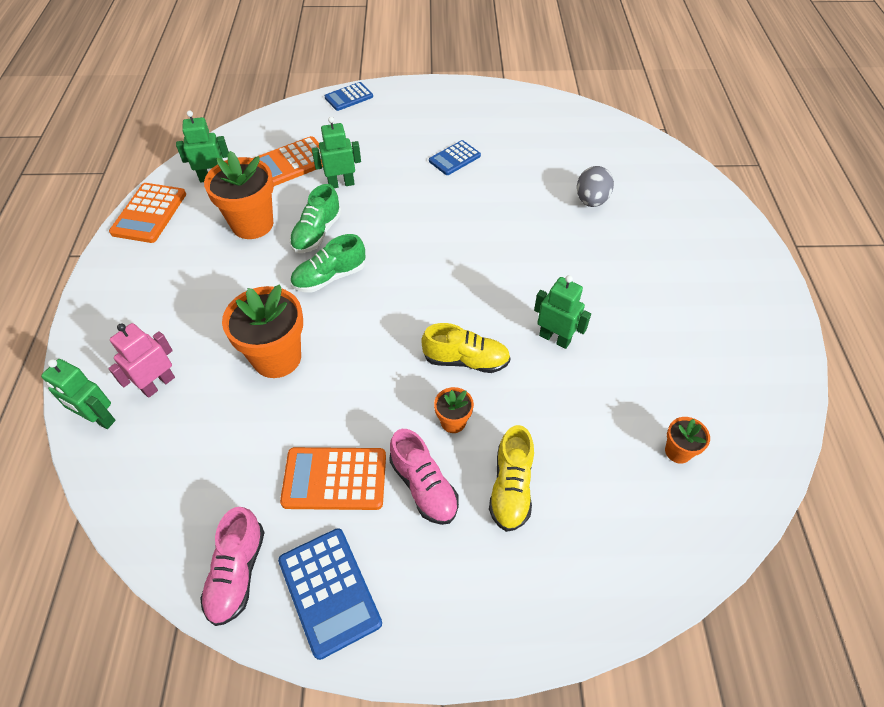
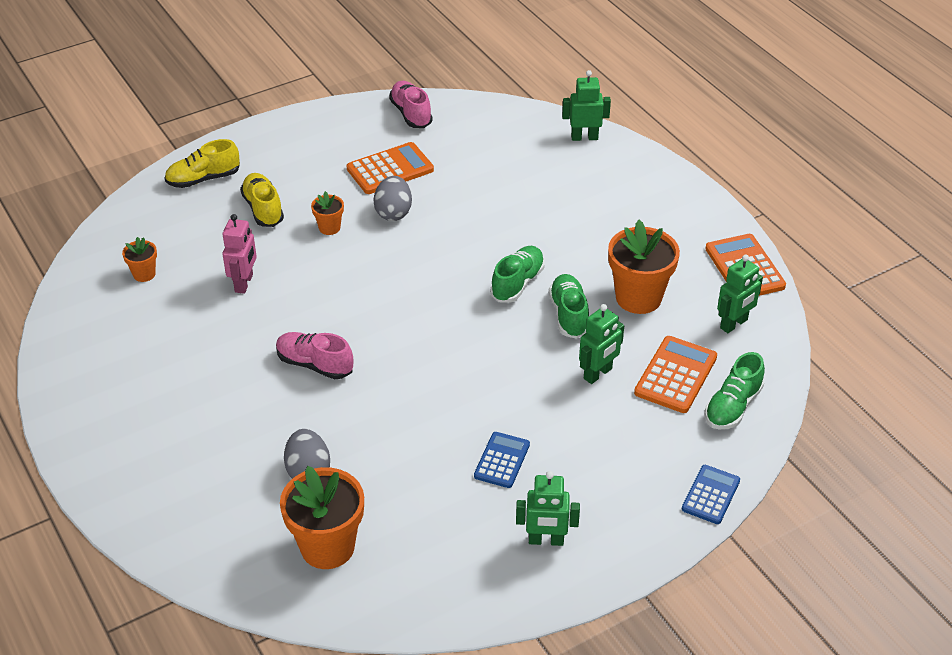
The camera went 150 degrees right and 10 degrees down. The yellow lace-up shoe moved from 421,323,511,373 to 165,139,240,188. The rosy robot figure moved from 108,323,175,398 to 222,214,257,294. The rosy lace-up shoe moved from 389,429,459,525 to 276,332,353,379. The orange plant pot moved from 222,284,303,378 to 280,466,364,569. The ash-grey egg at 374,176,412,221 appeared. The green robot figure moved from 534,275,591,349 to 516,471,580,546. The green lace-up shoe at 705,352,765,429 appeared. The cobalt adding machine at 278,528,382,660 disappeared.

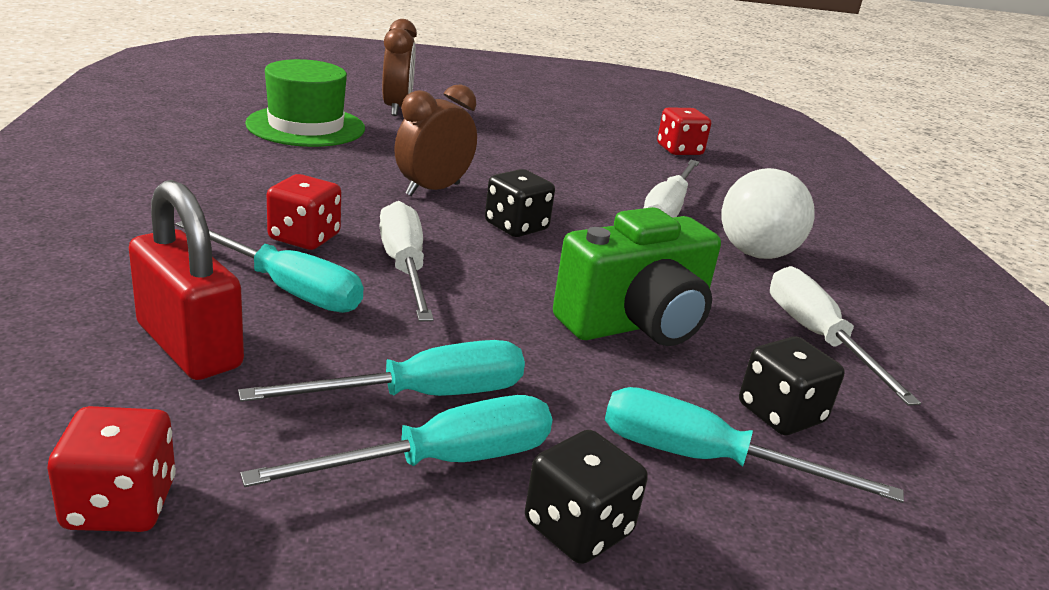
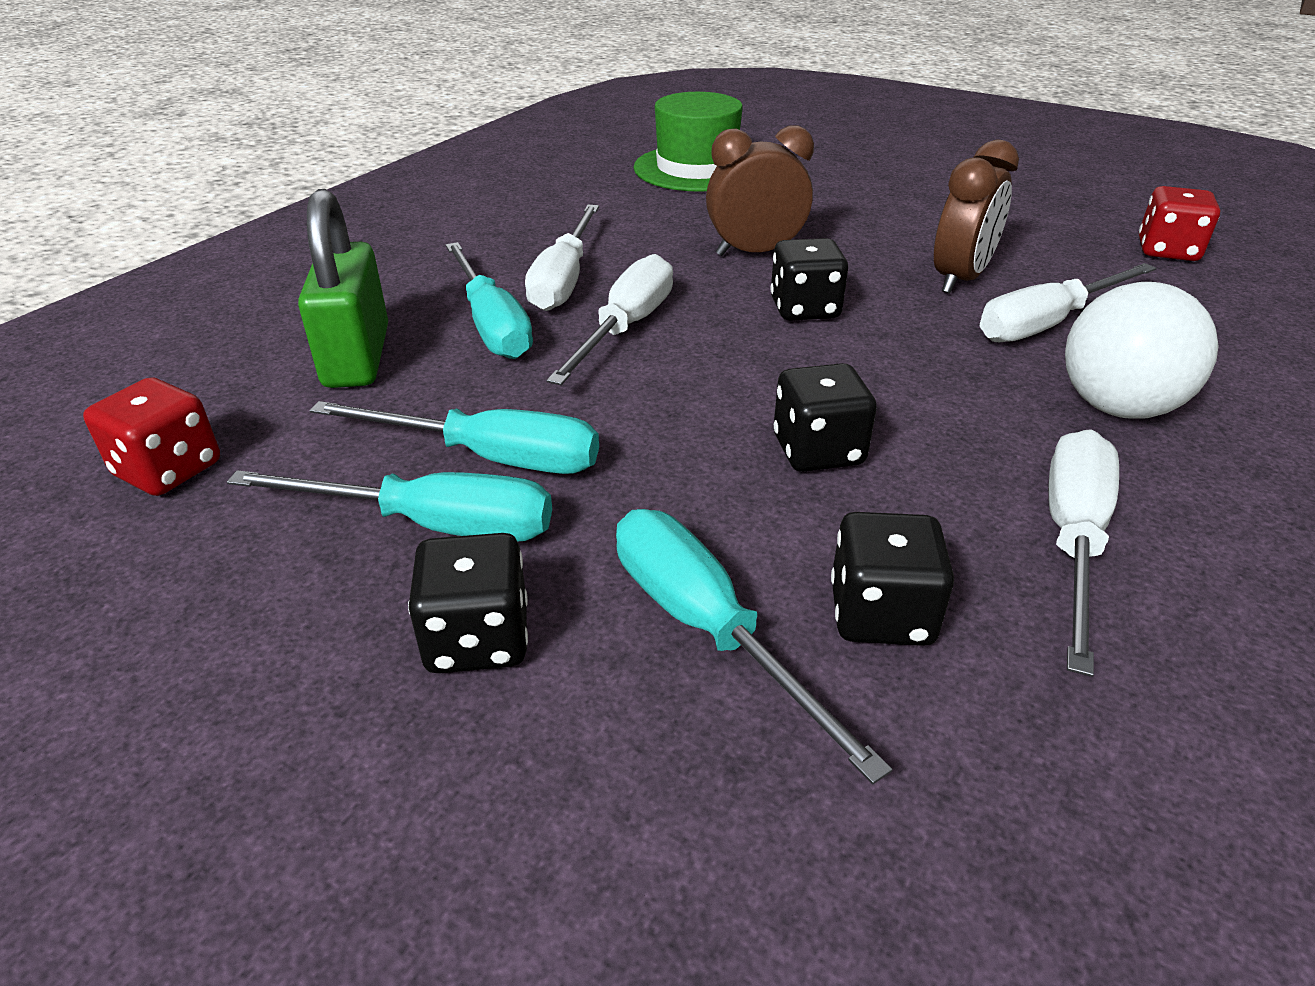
The camera went 40 degrees right and 10 degrees up. The red small lock at 129,180,244,380 became the green small lock at 298,189,388,388. The red dice at 267,174,341,250 was replaced by the white flat screwdriver at 525,205,599,311. The green compact camera at 553,207,721,346 was replaced by the ebony dice at 774,363,877,472. The russet alarm clock moved from 382,19,417,116 to 934,140,1019,294.

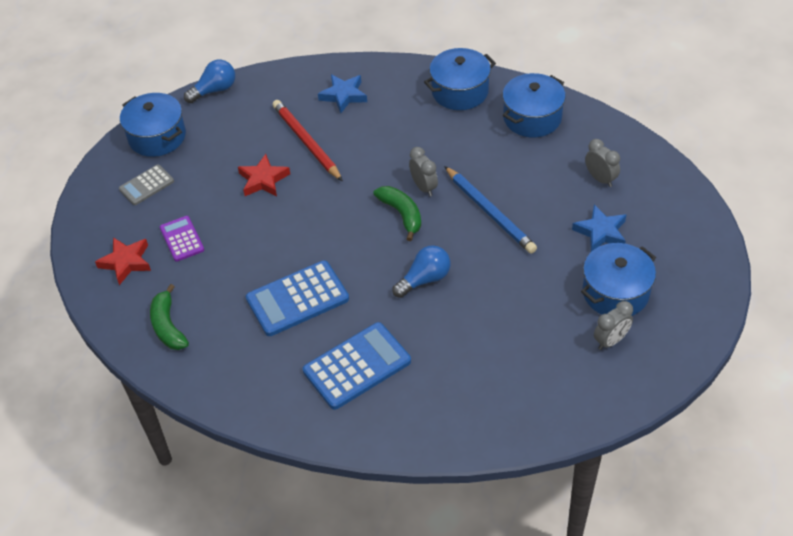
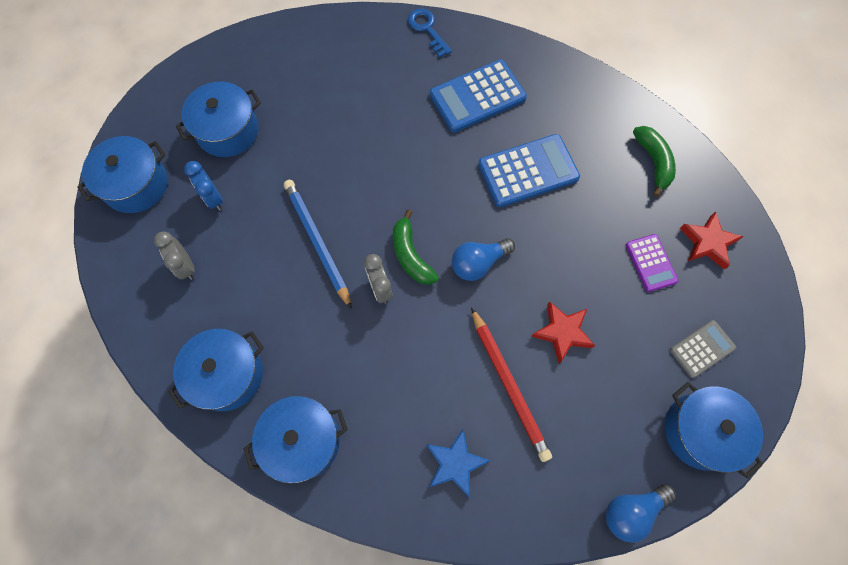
The camera went 175 degrees left and 20 degrees up. The cobalt pot at 77,136,167,213 appeared. The cobalt star at 572,204,626,252 was replaced by the cobalt alarm clock at 184,161,223,211. The cobalt door key at 408,8,452,58 appeared. The cobalt lightbulb moved from 392,245,450,298 to 452,238,515,281. The ash-grey alarm clock at 594,301,633,350 disappeared.

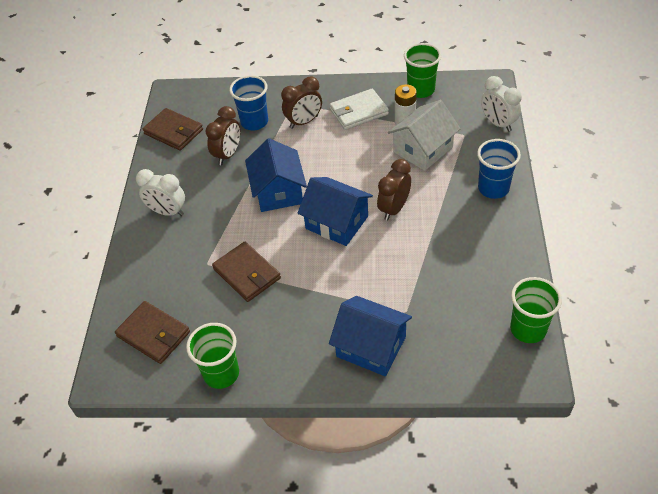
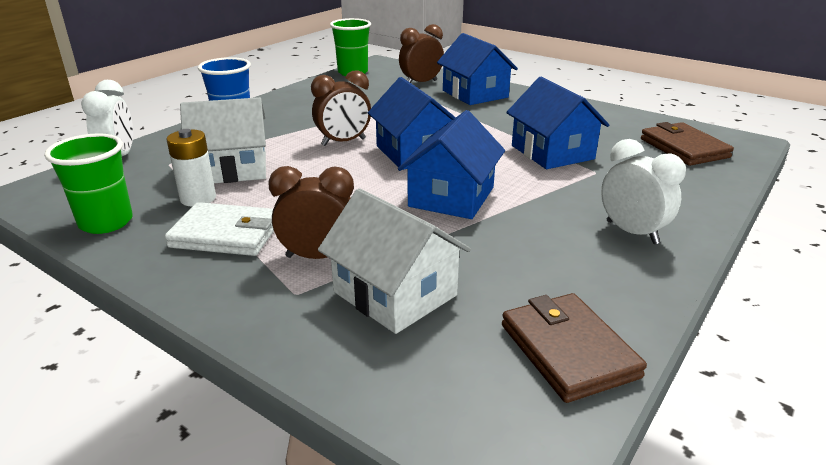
The camera went 150 degrees left and 20 degrees down. The cobalt beaker at 229,75,268,131 was replaced by the white cottage at 318,188,471,334. The russet alarm clock moved from 205,106,240,165 to 399,24,444,83. The russet billfold at 212,241,281,302 was replaced by the cobalt cottage at 506,77,609,169. The green beaker at 186,323,239,389 disappeared.

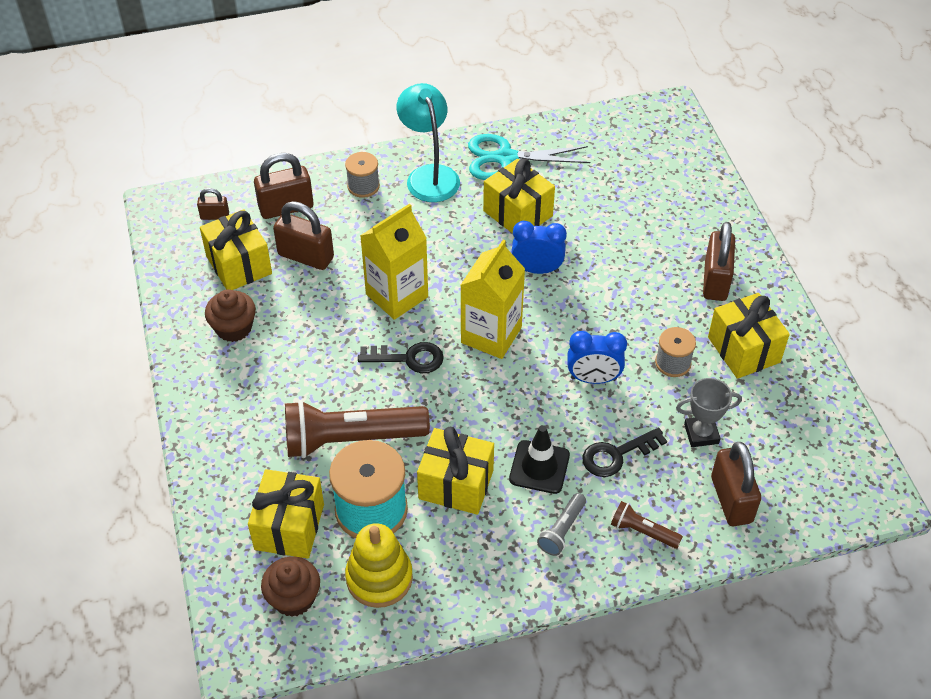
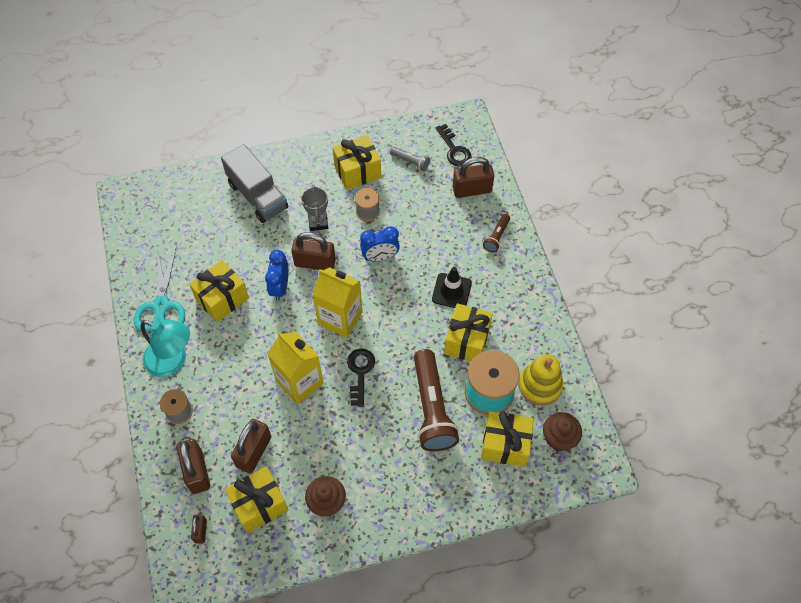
The camera went 90 degrees left and 10 degrees up. The teal reading lamp at 396,83,460,202 turned 135 degrees counterclockwise. The ash-grey toy truck at 221,144,288,223 appeared. The russet small lock moved from 703,222,735,301 to 291,232,336,270. The ash-grey trophy moved from 676,378,742,447 to 301,185,328,231. The cobalt alarm clock at 568,331,627,384 turned 75 degrees clockwise. The ash-grey pocket torch moved from 537,493,586,556 to 390,147,430,172. The ebony door key moved from 582,427,667,477 to 436,124,472,166.

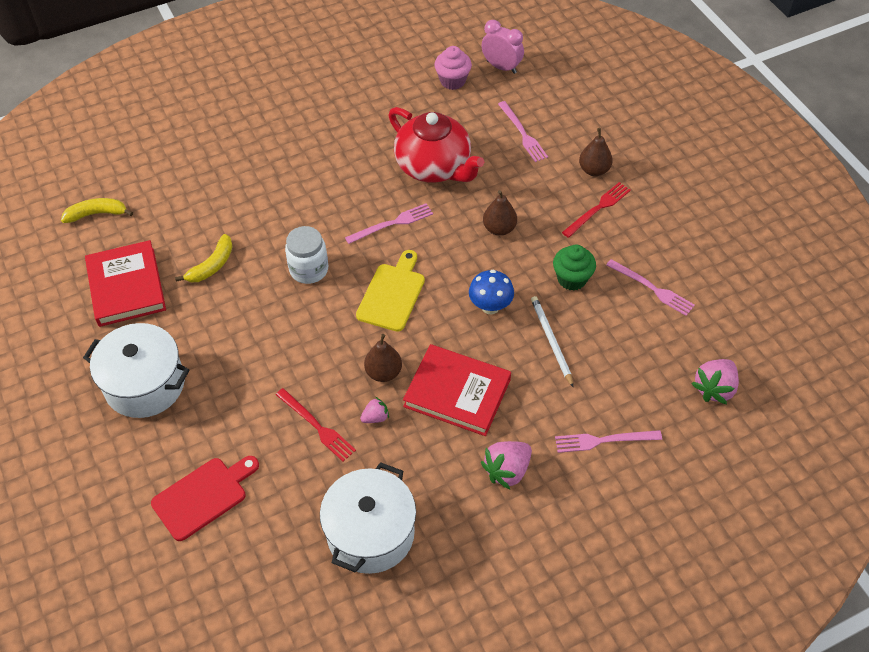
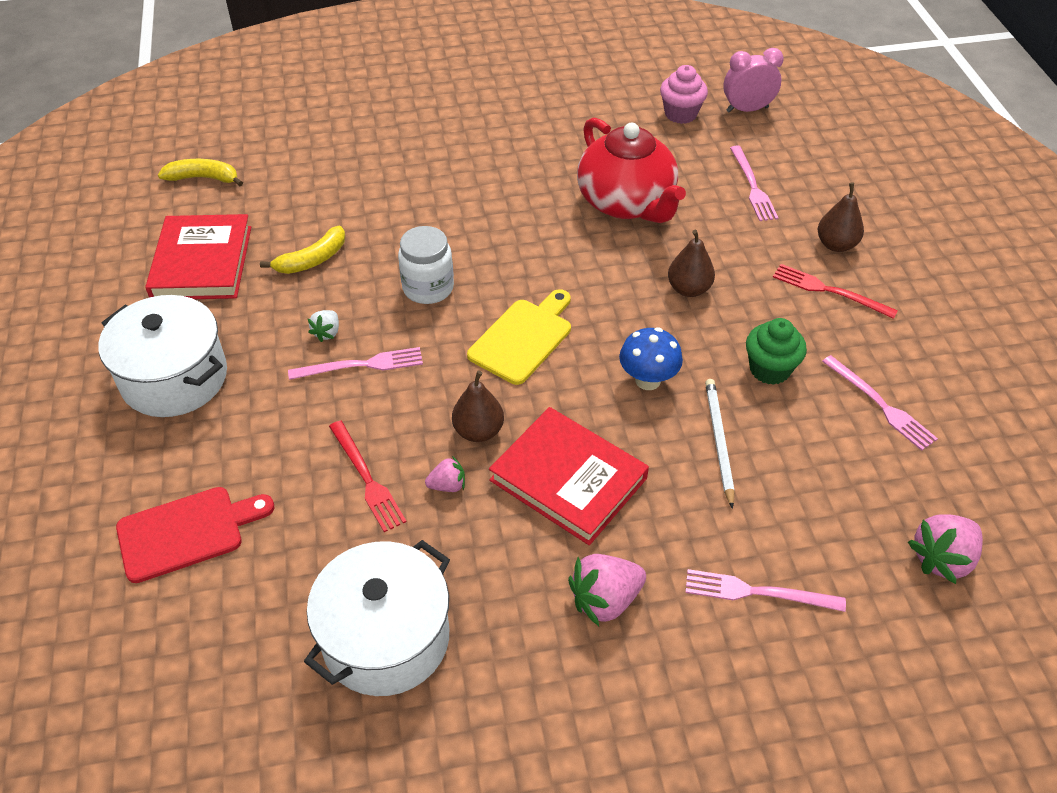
The camera went 15 degrees right and 5 degrees down. The rosy dinner fork moved from 345,203,433,244 to 288,347,423,380. The white berry at 308,310,339,342 appeared. The rosy alarm clock at 481,20,524,74 turned 60 degrees counterclockwise. The red dinner fork at 562,182,631,238 turned 120 degrees counterclockwise.

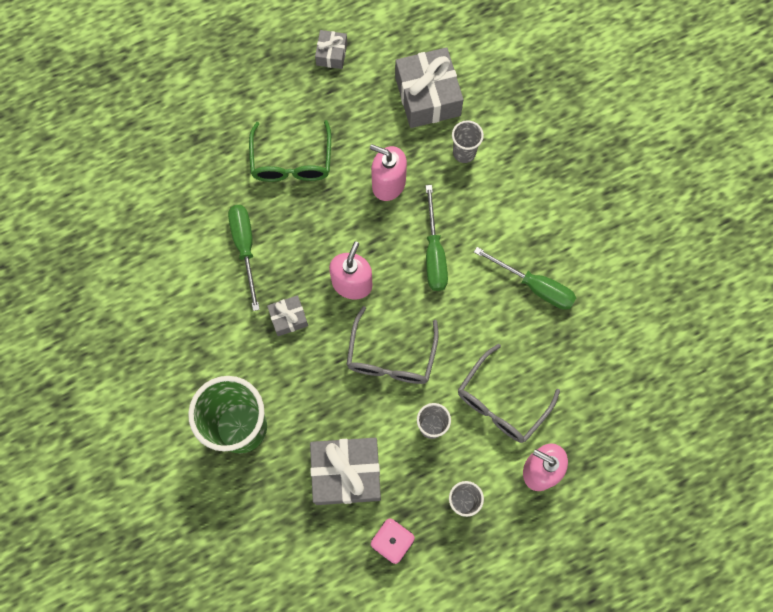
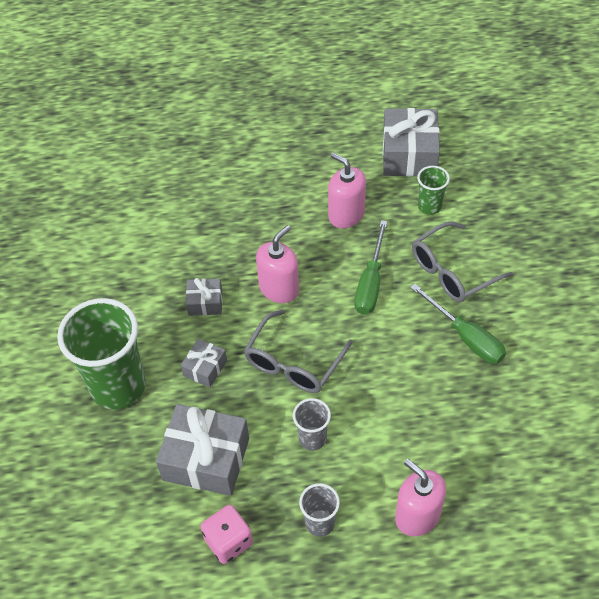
The camera went 20 degrees right and 20 degrees down. The ash-grey gift moved from 315,30,347,69 to 181,339,227,387. The ash-grey eyeglasses moved from 458,344,560,443 to 412,221,514,302. The ash-grey beaker at 452,120,484,163 became the green beaker at 417,166,450,215. The green flat screwdriver at 228,205,260,311 disappeared. The green eyeglasses at 249,120,331,182 disappeared.

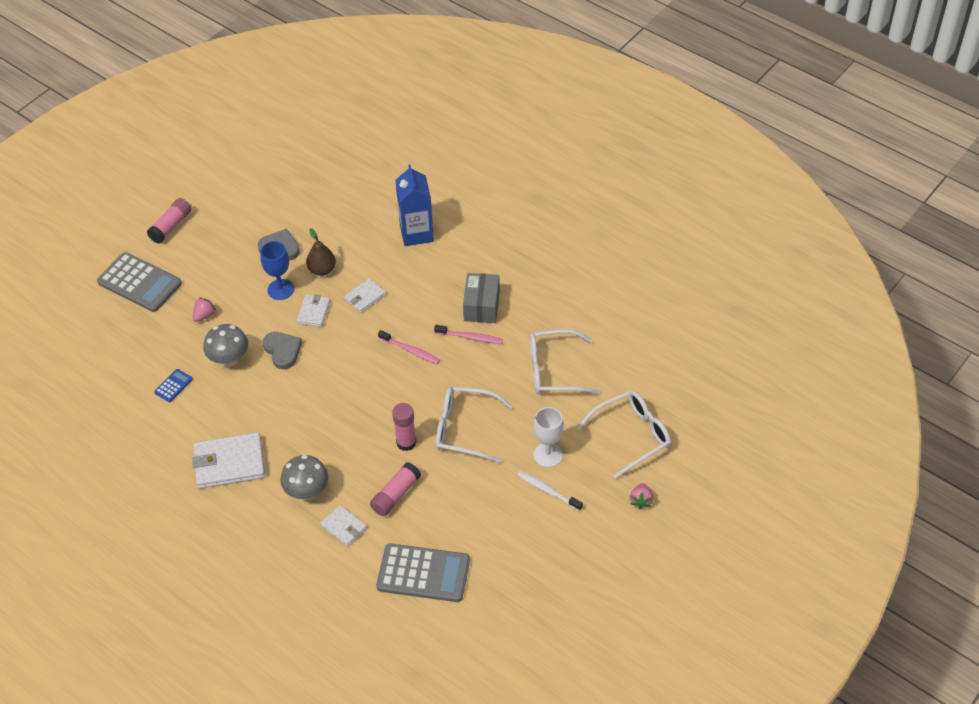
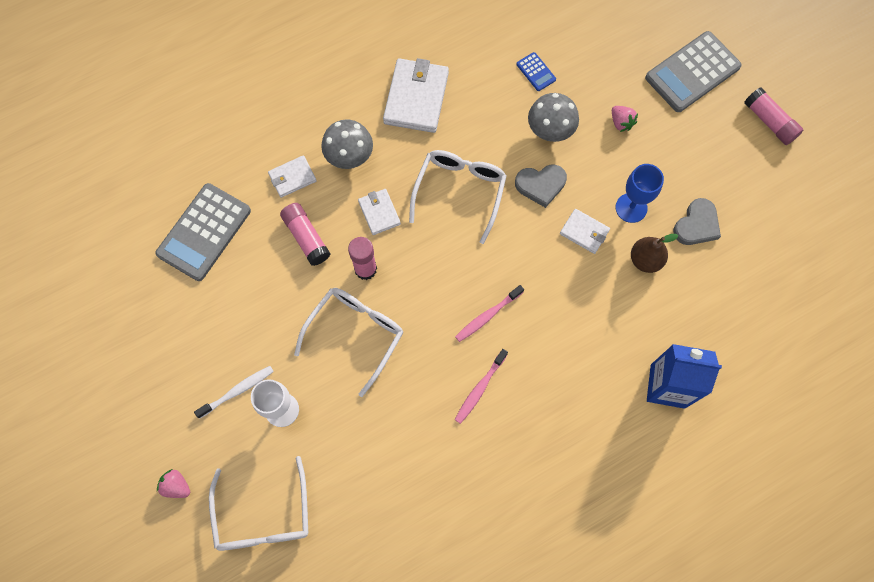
The camera went 110 degrees right and 20 degrees up. The white billfold moved from 344,278,386,313 to 358,189,401,235. The white eyeglasses moved from 530,329,600,394 to 409,150,507,244. The ash-grey parcel at 463,273,500,323 disappeared.

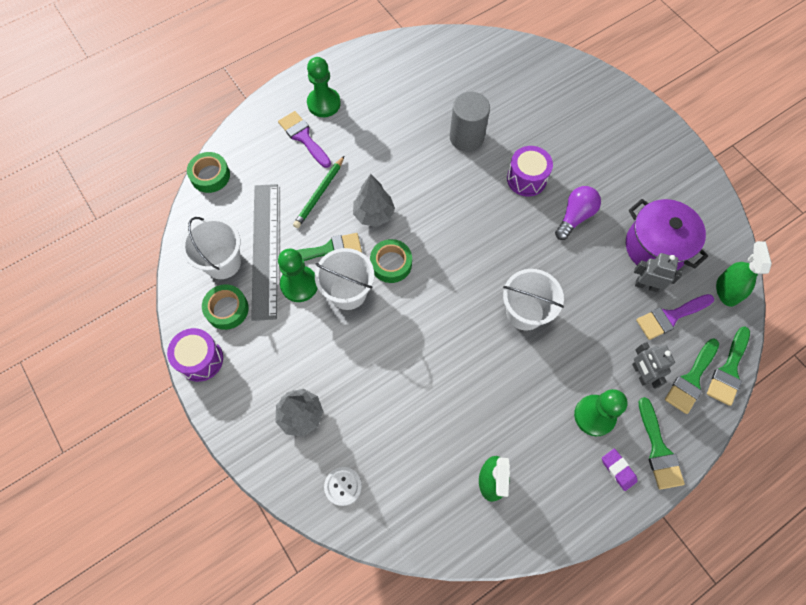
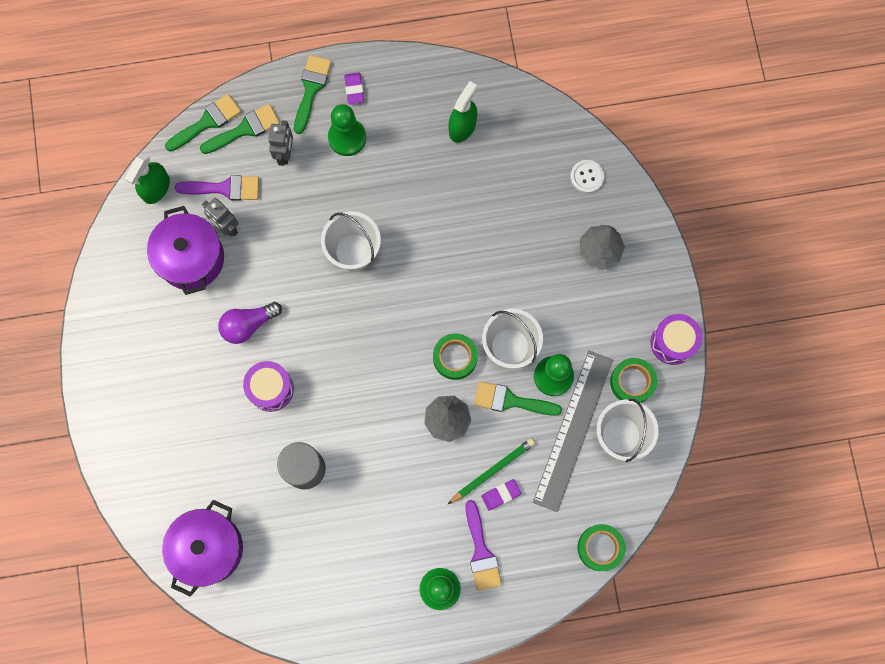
The camera went 155 degrees left and 10 degrees up. The violet pot at 162,500,243,597 appeared. The violet gum eraser at 481,479,522,511 appeared.

